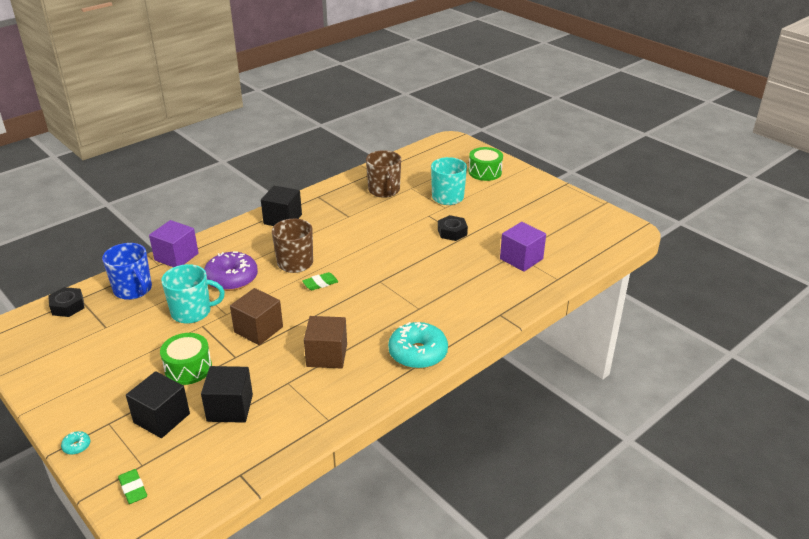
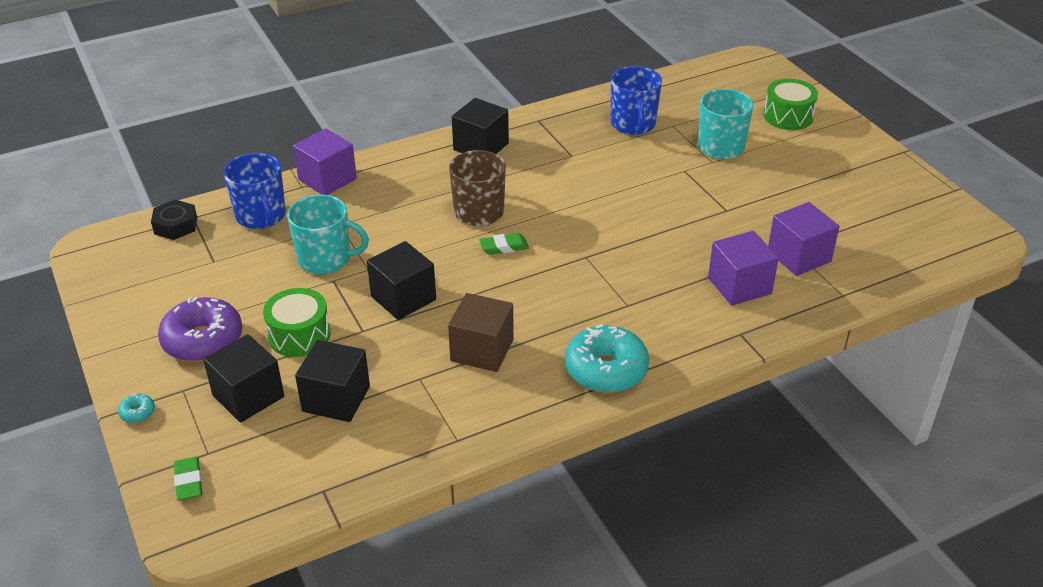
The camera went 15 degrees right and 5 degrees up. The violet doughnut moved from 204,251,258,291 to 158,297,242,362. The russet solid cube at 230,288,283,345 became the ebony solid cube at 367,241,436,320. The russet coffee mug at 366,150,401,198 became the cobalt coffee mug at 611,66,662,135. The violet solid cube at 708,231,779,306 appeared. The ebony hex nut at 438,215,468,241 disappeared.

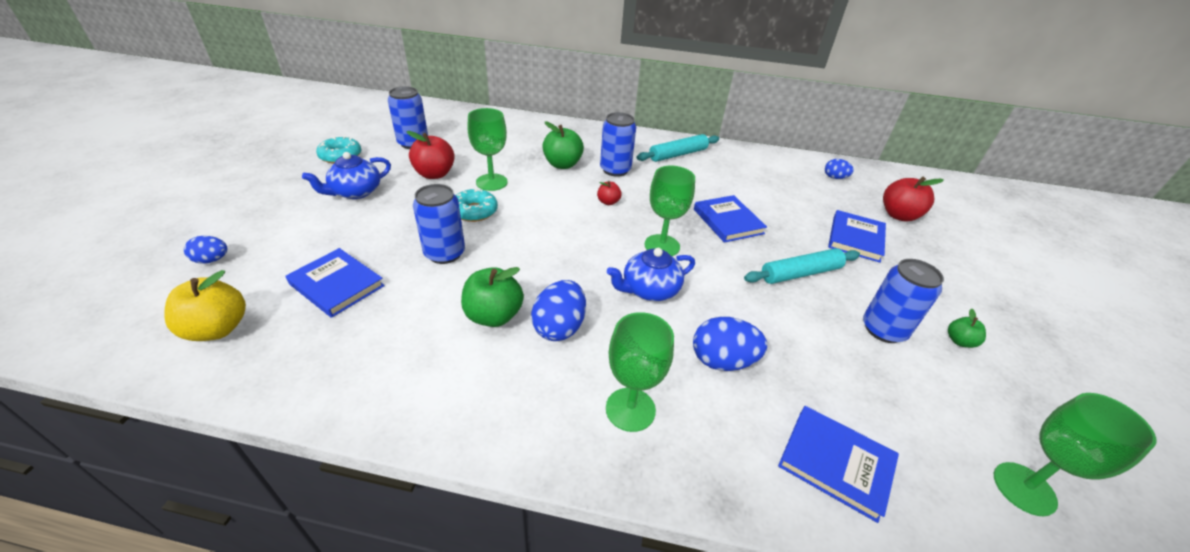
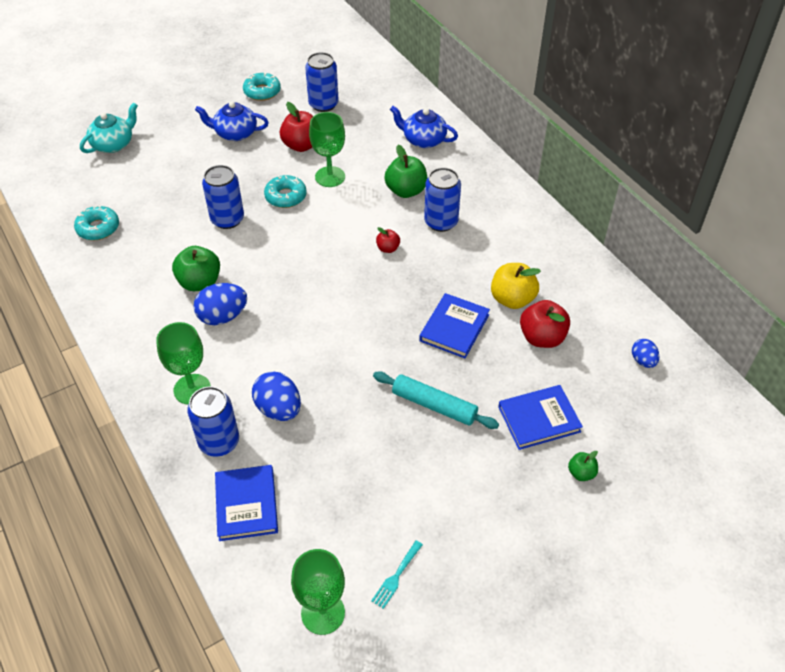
The camera went 50 degrees right and 10 degrees up. The teal doughnut at 74,205,119,240 appeared. The cobalt egg at 184,236,227,264 was replaced by the teal china teapot at 80,102,138,153. The cobalt soda can moved from 863,259,944,343 to 187,386,239,457. The teal dinner fork at 371,540,423,609 appeared. The cobalt china teapot moved from 607,248,695,301 to 390,106,458,148. The yellow toy apple moved from 164,270,246,341 to 491,263,541,309. The red toy apple moved from 883,176,944,222 to 520,300,570,348. The green toy apple moved from 948,309,986,348 to 568,451,598,481. The cobalt hardcover at 286,248,385,318 disappeared. The teal rolling pin at 637,134,719,162 disappeared. The green wine glass at 645,166,695,256 disappeared.

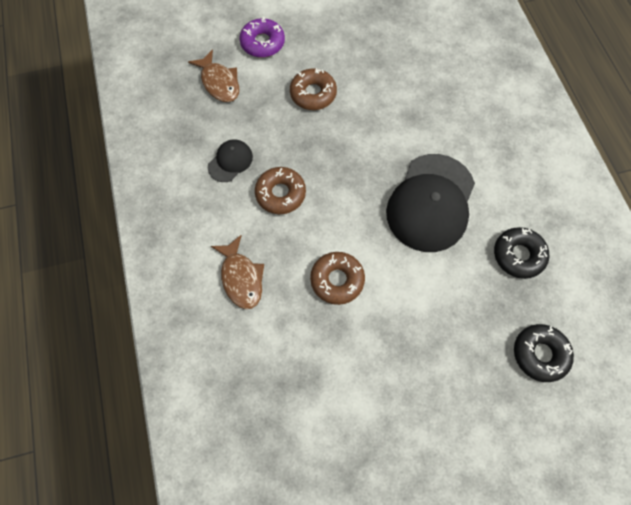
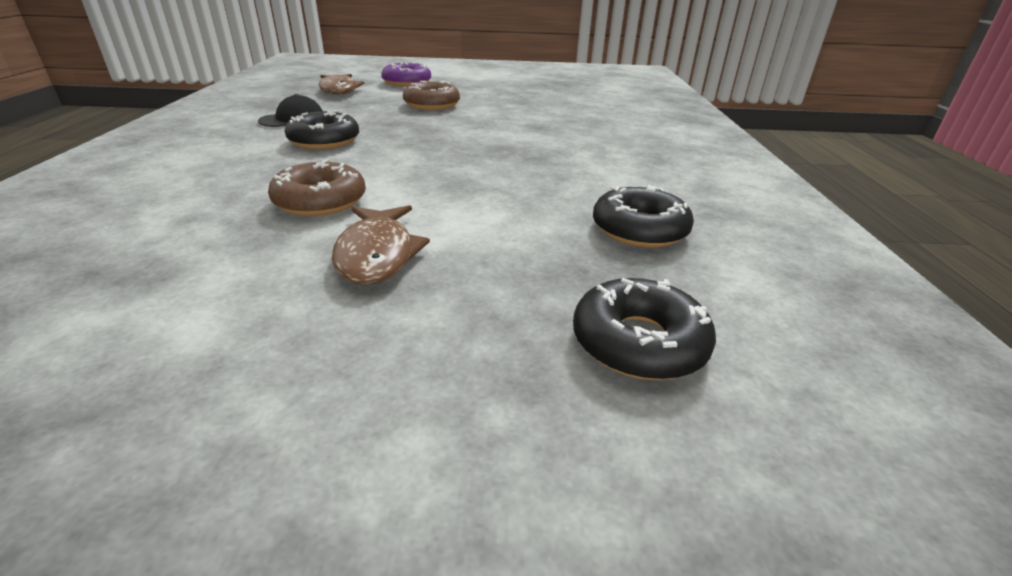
The camera went 15 degrees right and 35 degrees down. The russet doughnut at 255,167,306,214 became the ebony doughnut at 285,110,359,149. The russet fish figure moved from 211,235,264,309 to 332,205,430,285. The ebony baseball cap at 386,154,475,252 disappeared.

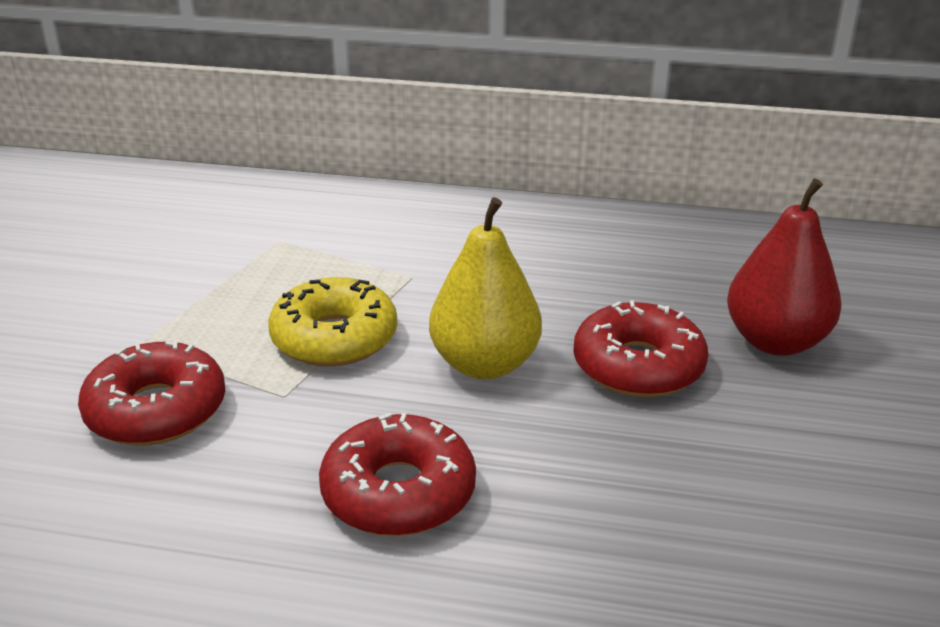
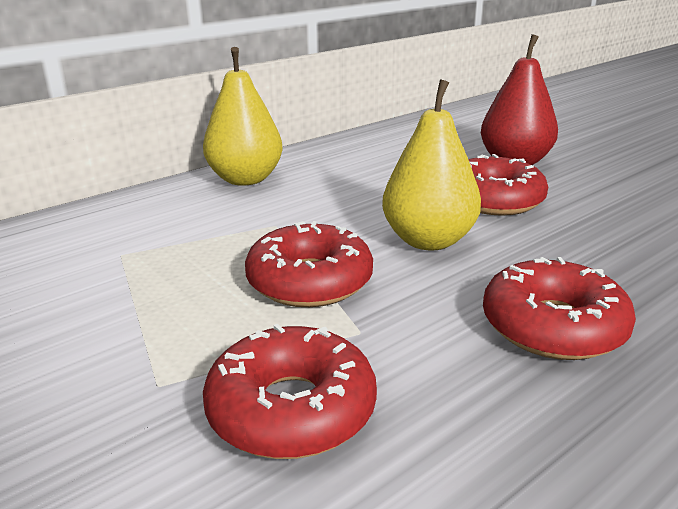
The camera went 50 degrees left and 5 degrees down. The yellow pear at 203,47,283,186 appeared. The yellow doughnut at 268,277,397,367 became the red doughnut at 245,221,373,307.

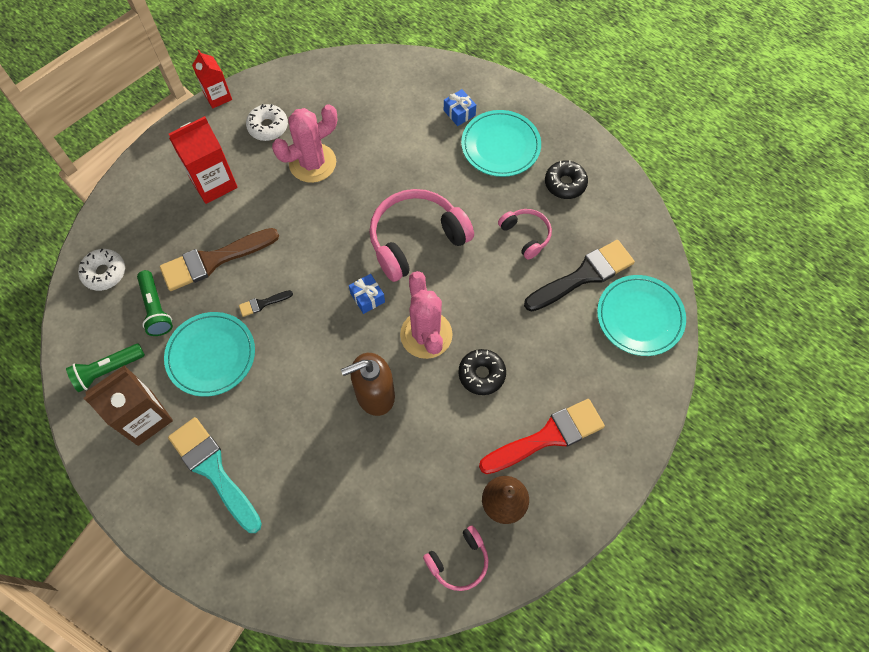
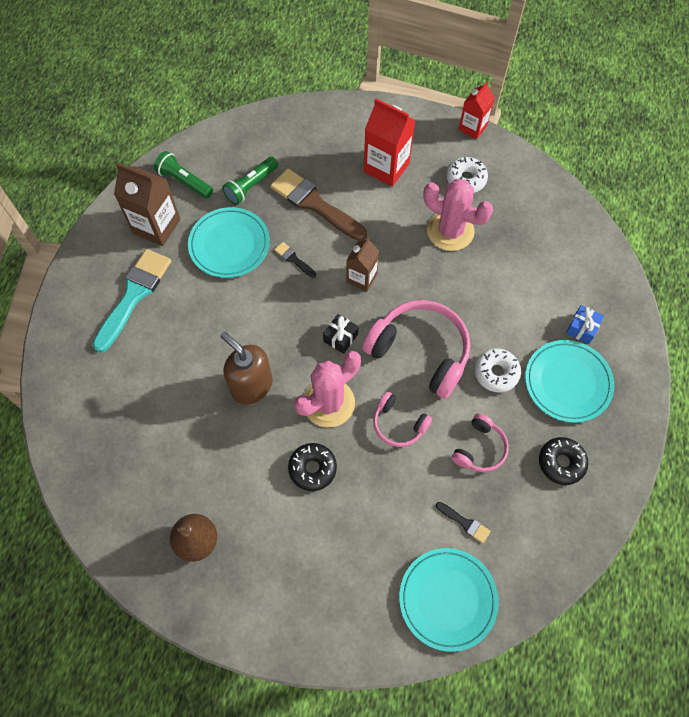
The camera went 65 degrees right and 0 degrees up. The cobalt gift at 349,274,385,314 became the ebony gift at 323,314,359,354. The russet milk carton at 346,237,379,292 appeared. The rosy over-ear headphones moved from 423,525,489,591 to 373,392,432,447. The ebony paint brush at 524,240,635,312 changed to 0.44 times the size. The white doughnut moved from 78,249,125,291 to 475,349,521,392. The red paint brush at 479,399,605,474 disappeared.

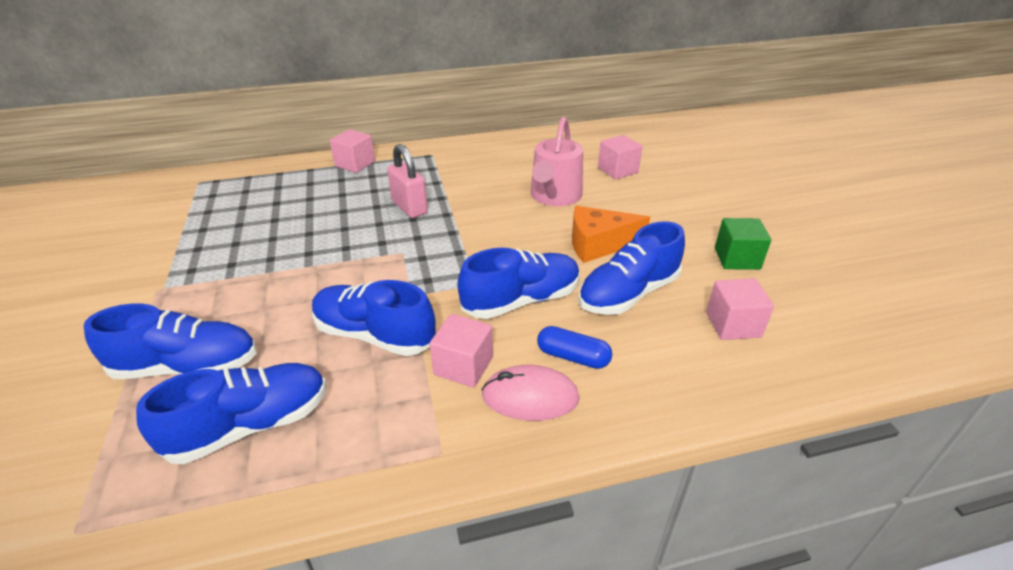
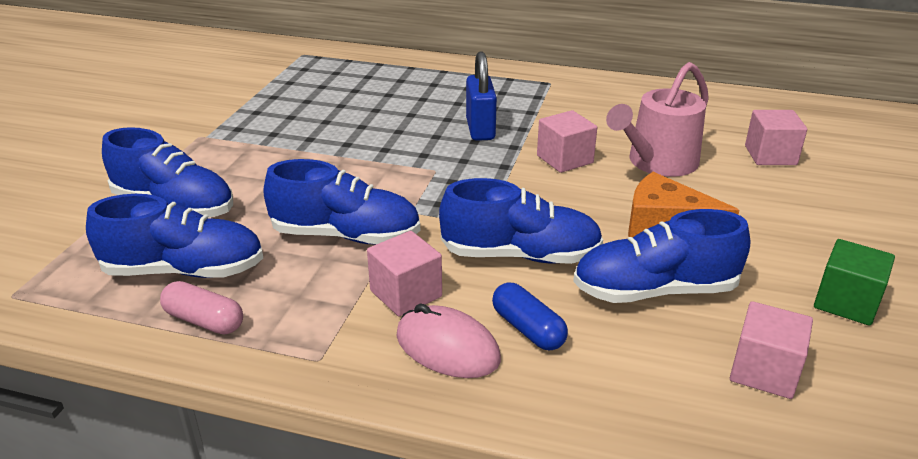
The camera went 30 degrees right and 5 degrees down. The rosy capsule at 160,281,243,335 appeared. The cobalt lace-up shoe at 312,280,436,356 turned 135 degrees clockwise. The rosy small lock at 387,144,428,218 became the cobalt small lock at 466,51,497,141. The rosy solid cube moved from 330,129,375,173 to 537,110,597,173.

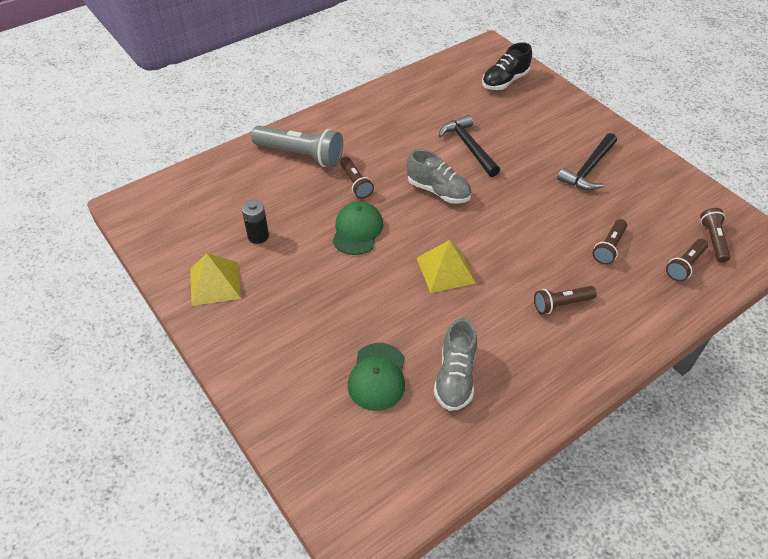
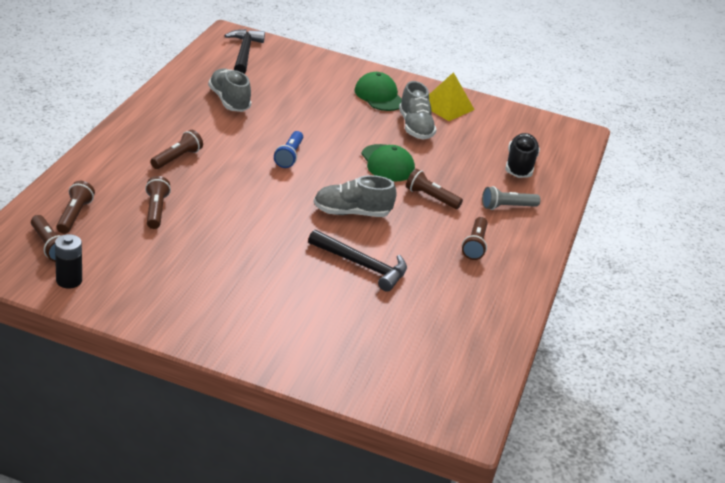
The camera went 140 degrees right and 15 degrees down. The ebony AA battery moved from 242,200,269,244 to 55,234,82,288. The ebony claw hammer moved from 557,133,617,190 to 225,29,265,74. The yellow pyramid at 417,240,476,293 was replaced by the cobalt pocket torch at 274,131,303,168. The green baseball cap moved from 348,343,405,411 to 354,72,402,111. The ash-grey lace-up shoe at 399,81,437,140 appeared. The russet pocket torch at 462,217,488,260 appeared. The ash-grey pocket torch at 251,126,343,167 changed to 0.57 times the size. The ebony lace-up shoe moved from 482,42,532,90 to 505,133,540,178.

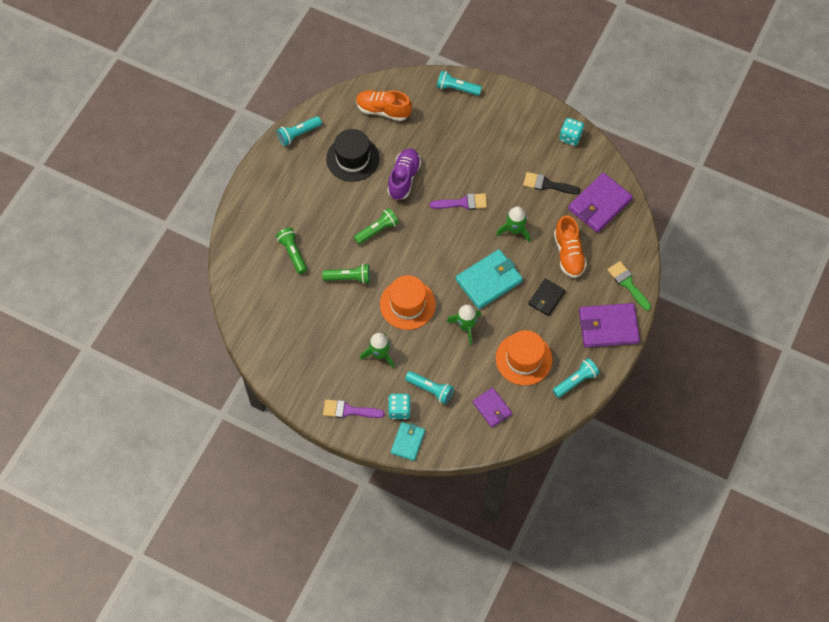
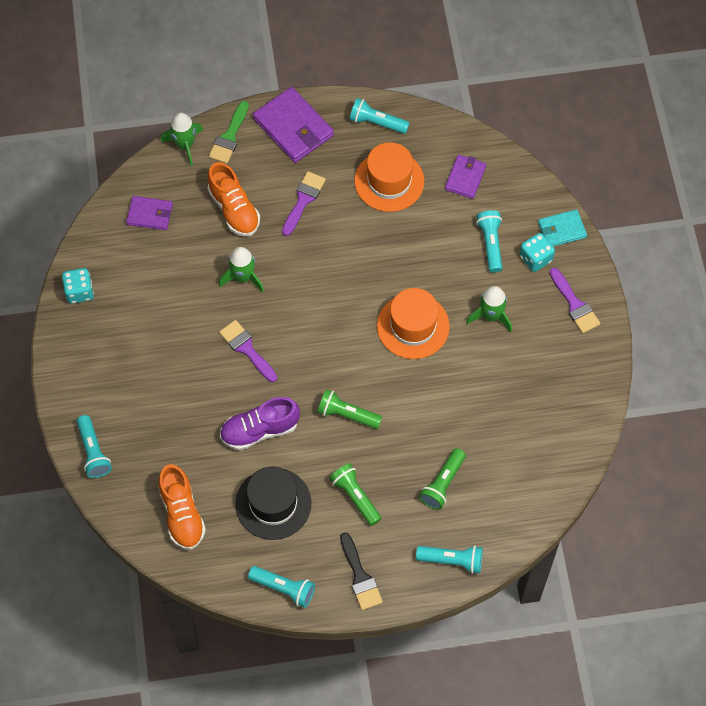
The camera went 125 degrees left and 0 degrees up. The violet billfold at 568,173,633,233 changed to 0.59 times the size. The green rocket moved from 447,305,481,345 to 161,113,203,166. The orange lace-up shoe at 554,215,587,278 turned 105 degrees clockwise. The ebony billfold at 528,279,566,316 was replaced by the violet paint brush at 282,171,326,236. The green pocket torch moved from 322,264,370,284 to 330,463,381,526. The ebony paint brush moved from 523,172,580,194 to 340,533,383,610. The teal pocket torch at 416,545,483,574 appeared. The teal billfold at 456,249,523,309 disappeared.

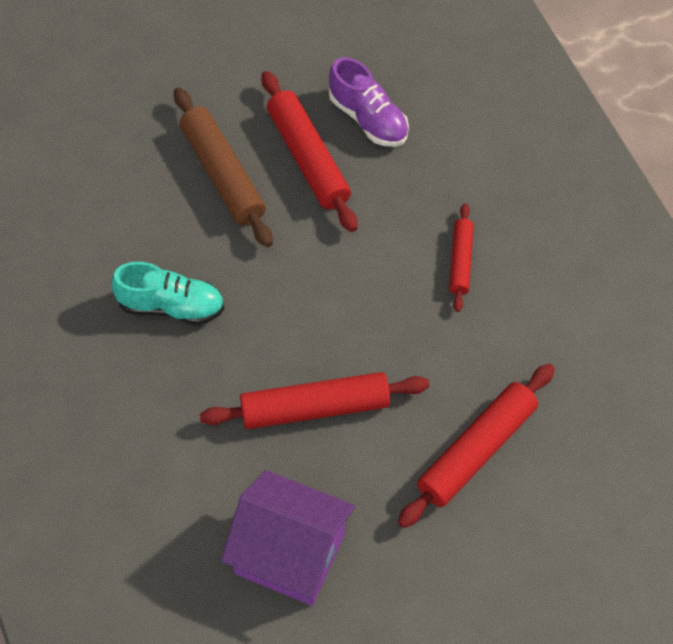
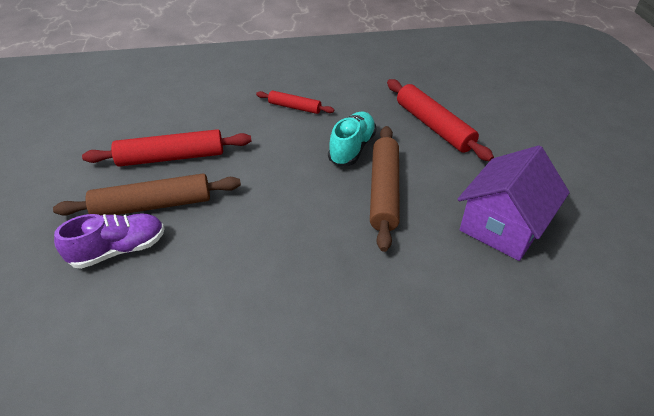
The camera went 75 degrees left and 15 degrees down. The violet lace-up shoe moved from 329,57,409,147 to 54,214,165,269. The teal lace-up shoe moved from 111,262,224,325 to 328,111,377,166. The red rolling pin at 200,372,429,429 became the russet rolling pin at 370,126,400,252.

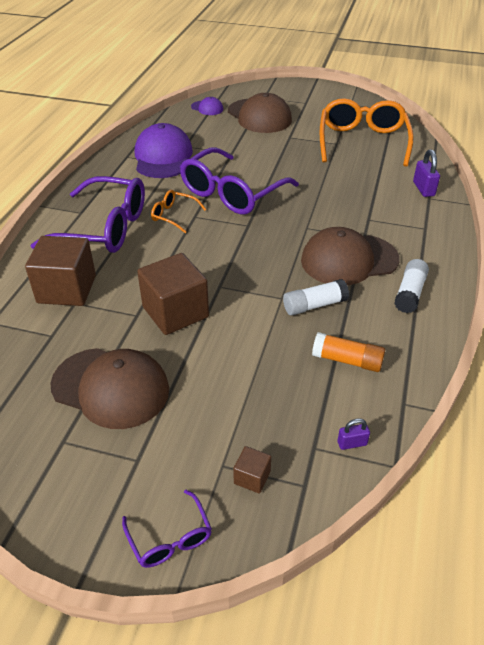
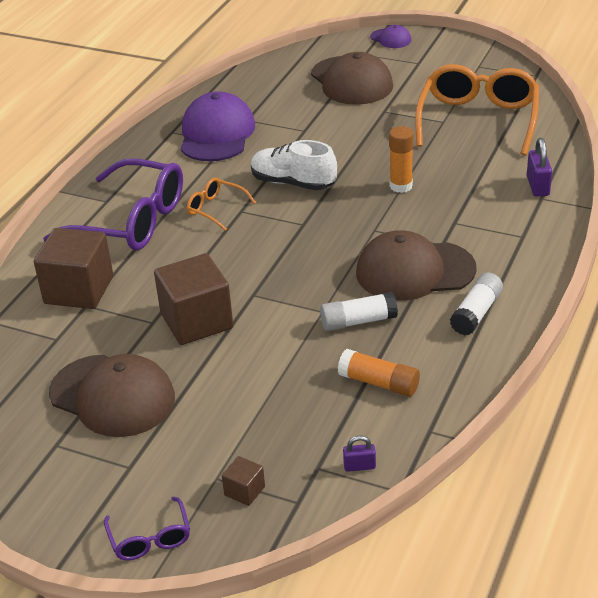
The camera went 10 degrees right and 5 degrees down. The violet eyeglasses at 180,147,299,214 was replaced by the white lace-up shoe at 251,140,337,190. The violet baseball cap moved from 191,97,223,115 to 370,25,411,48. The orange glue at 389,126,414,193 appeared.

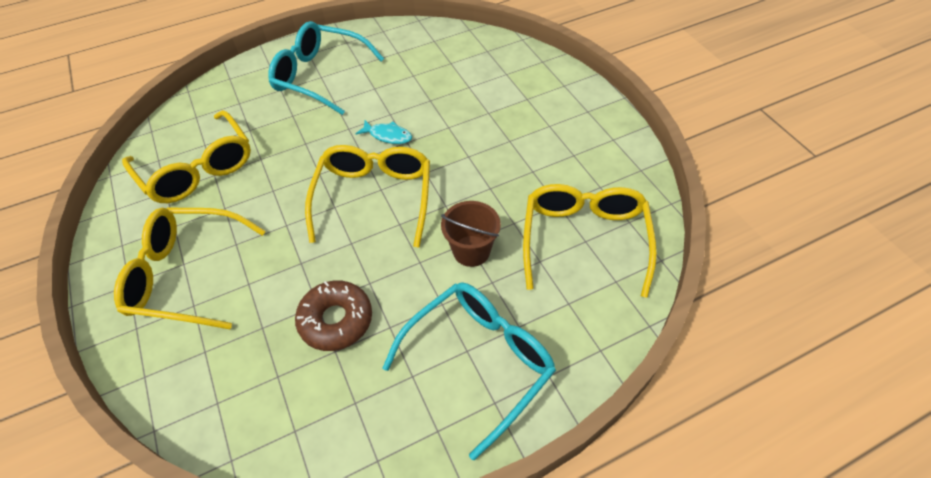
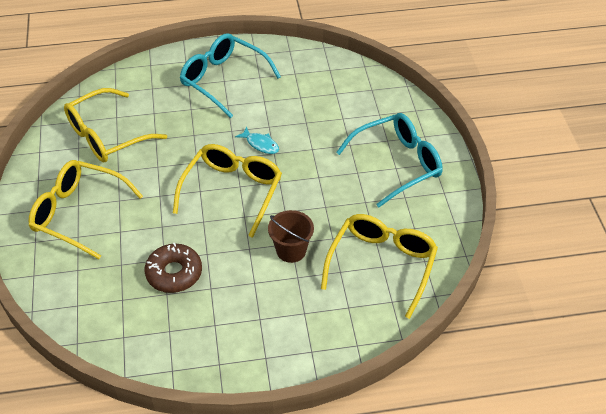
The camera went 15 degrees right and 5 degrees down. The yellow eyeglasses at 122,110,251,203 turned 75 degrees clockwise. The teal eyeglasses moved from 382,282,556,460 to 336,113,443,207.

